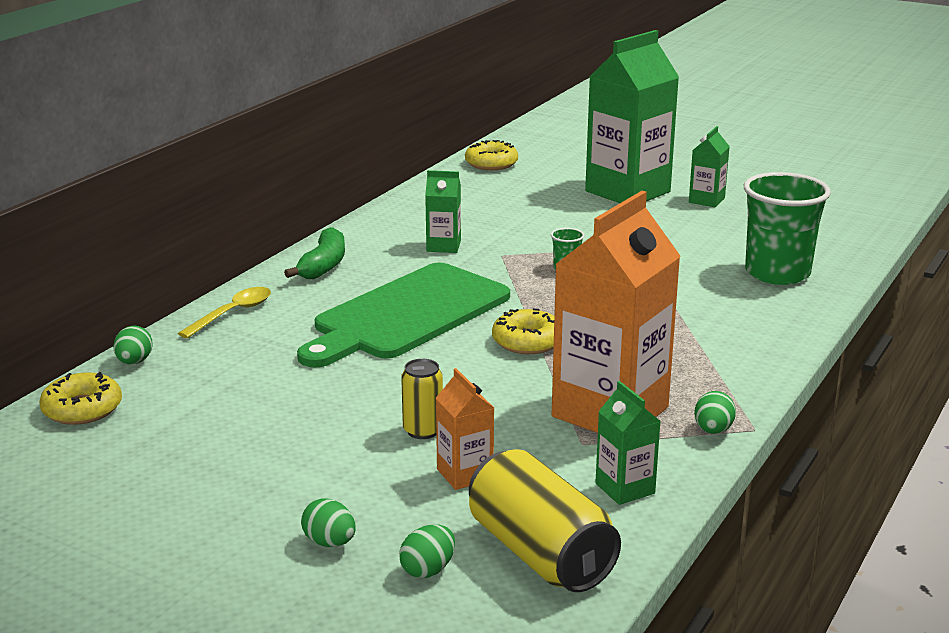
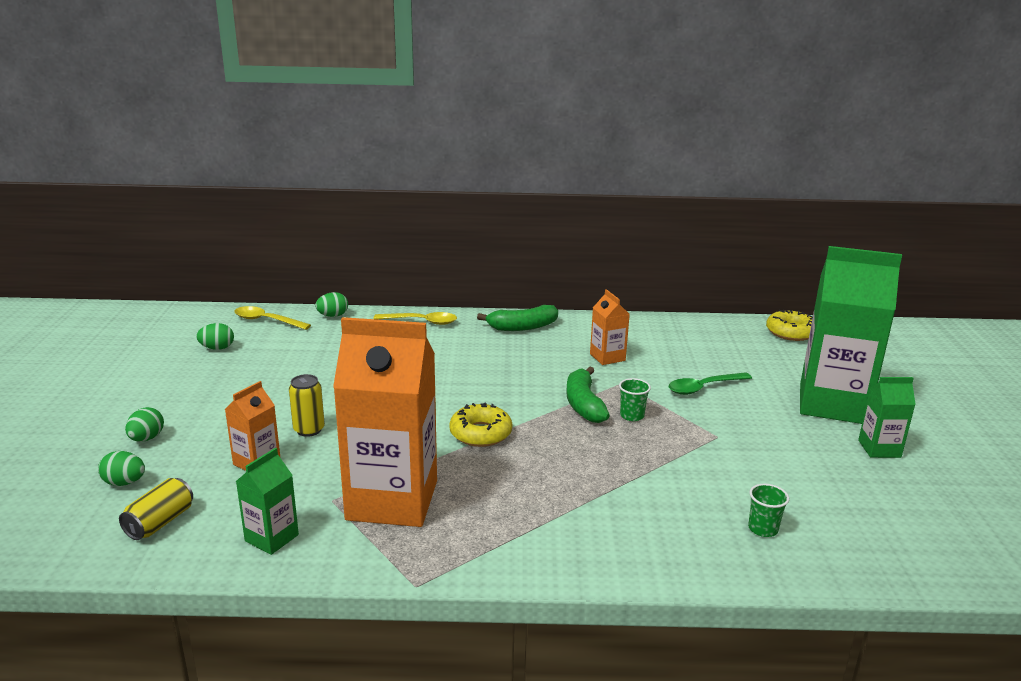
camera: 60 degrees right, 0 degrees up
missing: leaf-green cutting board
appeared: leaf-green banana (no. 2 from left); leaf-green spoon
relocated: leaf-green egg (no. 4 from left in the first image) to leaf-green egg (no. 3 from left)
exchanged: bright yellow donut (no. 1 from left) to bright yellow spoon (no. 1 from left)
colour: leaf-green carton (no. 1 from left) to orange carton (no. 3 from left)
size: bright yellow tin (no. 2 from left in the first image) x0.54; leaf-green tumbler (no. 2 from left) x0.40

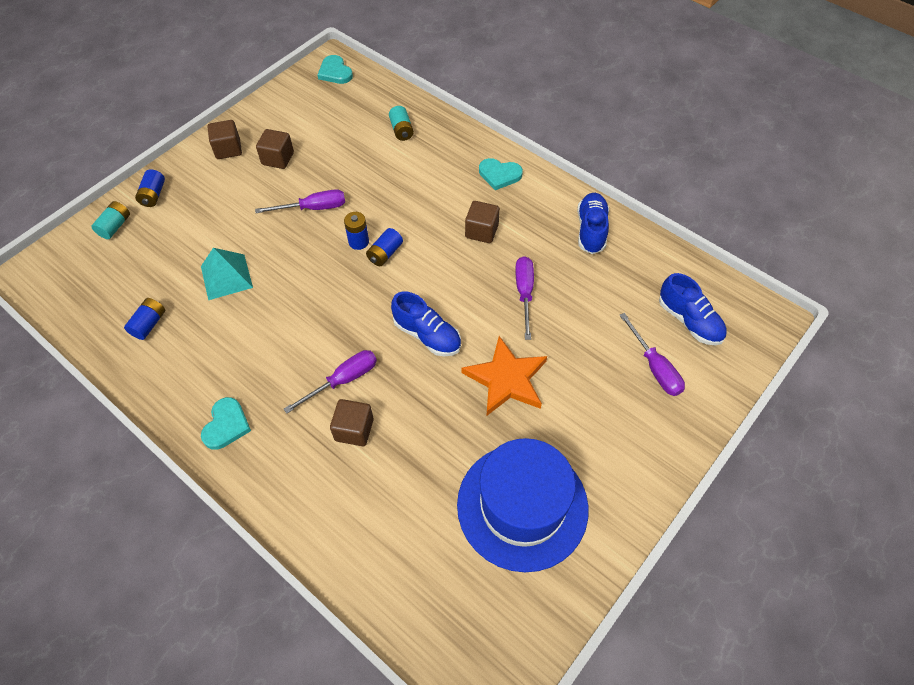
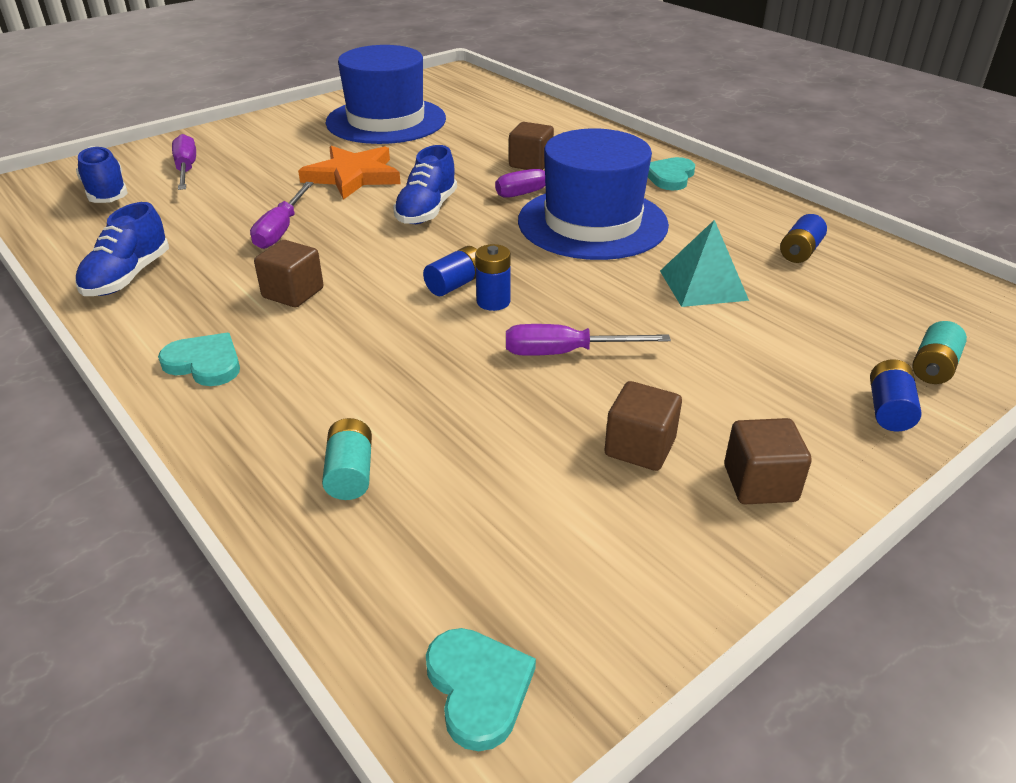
camera: 170 degrees left, 20 degrees down
appeared: cobalt tall hat (no. 2 from left)
spun: cobalt sneaker (no. 1 from left in the first image) 120 degrees counterclockwise

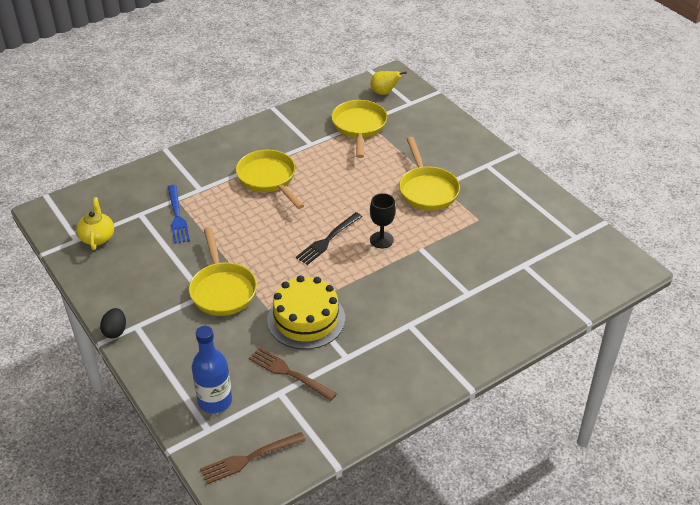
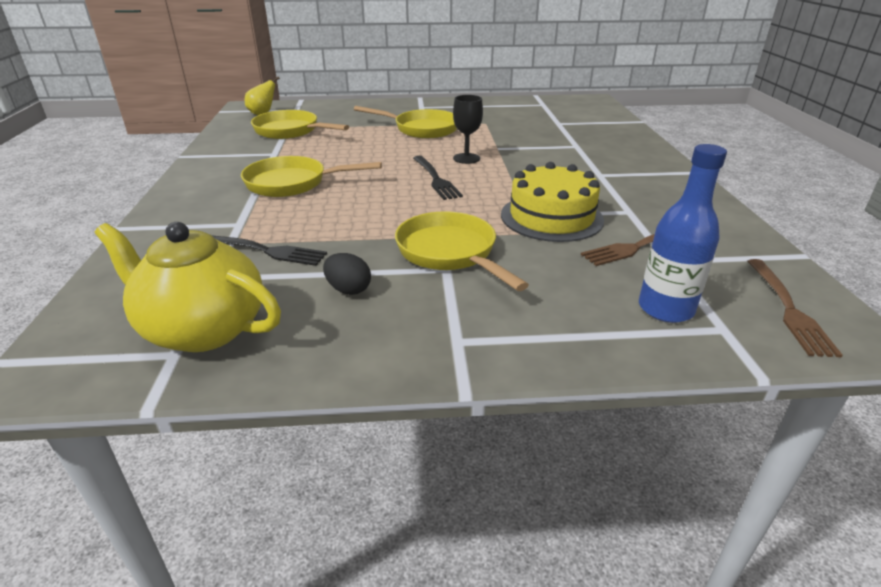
camera: 60 degrees left, 10 degrees down
relocated: jet-black egg
colour: cobalt table fork to jet-black table fork (no. 1 from left)
spun: bright yellow frying pan (no. 1 from left in the first image) 135 degrees counterclockwise
size: bright yellow china teapot x1.74

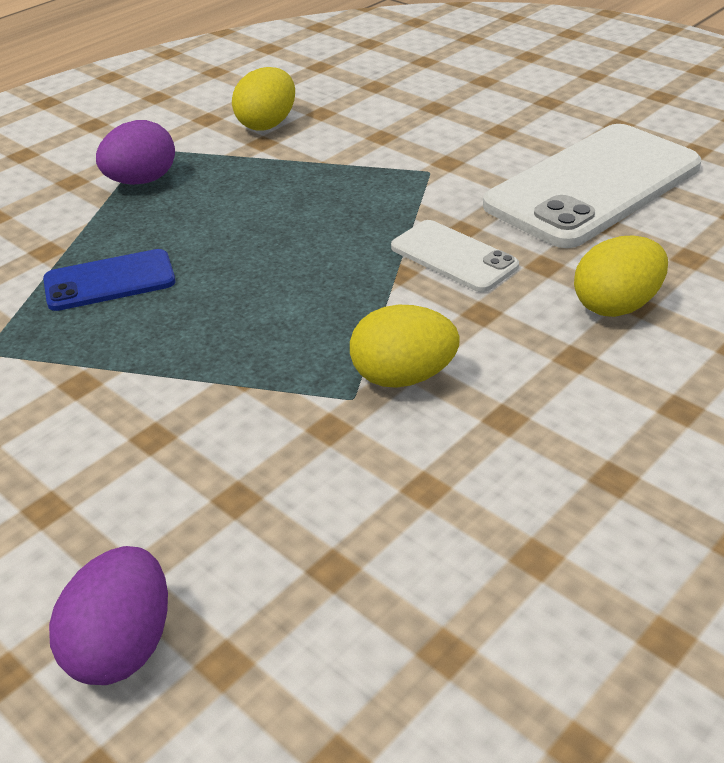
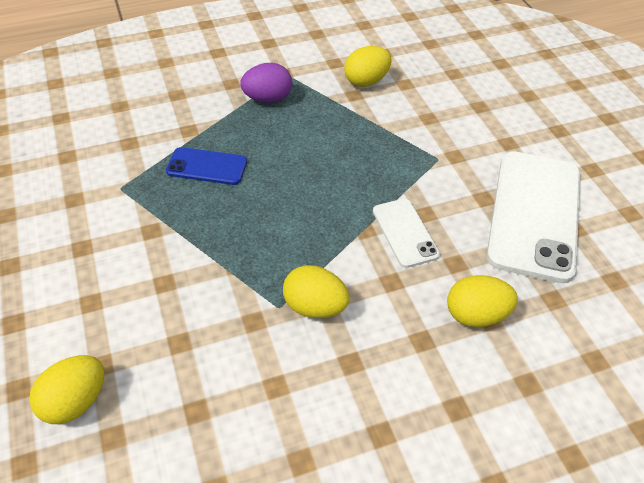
camera: 25 degrees right, 10 degrees up
colour: royal purple egg (no. 1 from left) to bright yellow egg (no. 1 from left)
spun: white phone (no. 2 from left) 60 degrees counterclockwise

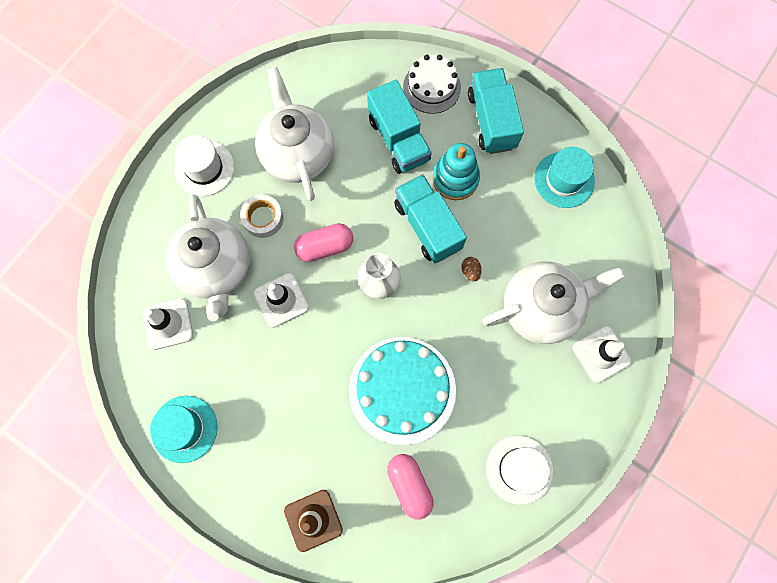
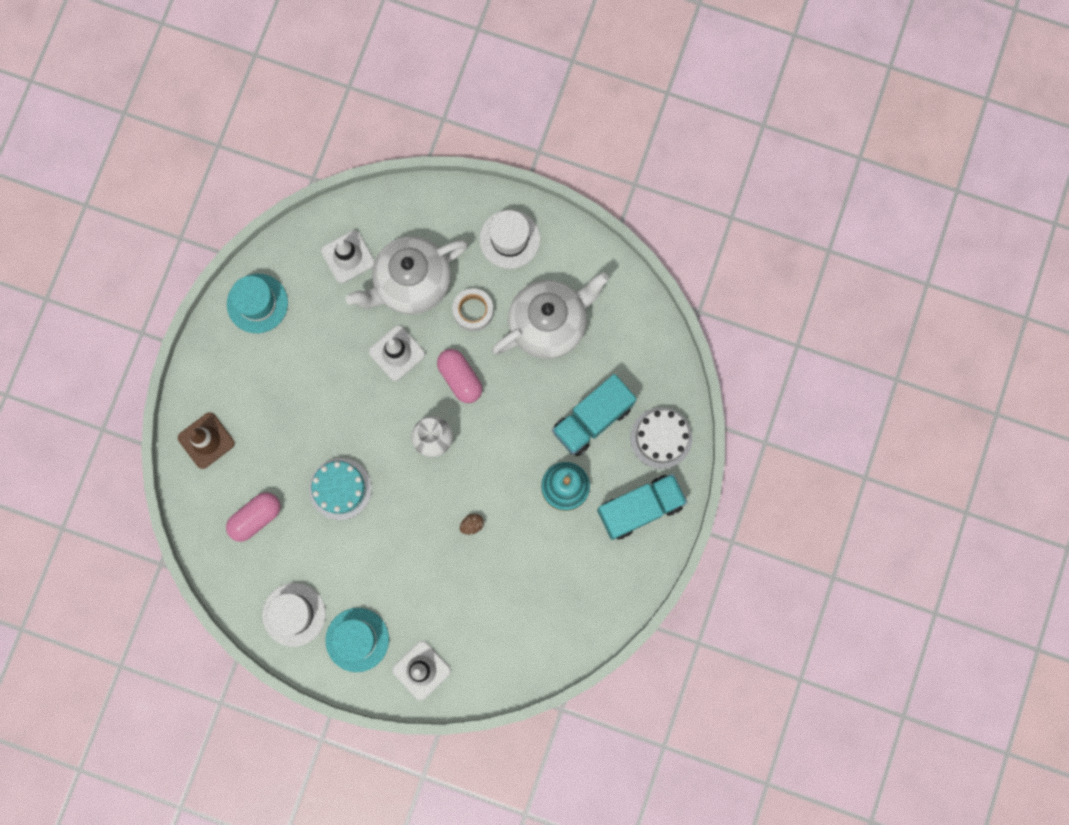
camera: 75 degrees right, 5 degrees up
missing: aqua toy truck (no. 2 from left); white china teapot (no. 3 from left)
relocated: aqua tall hat (no. 2 from left)
size: aqua cake x0.61

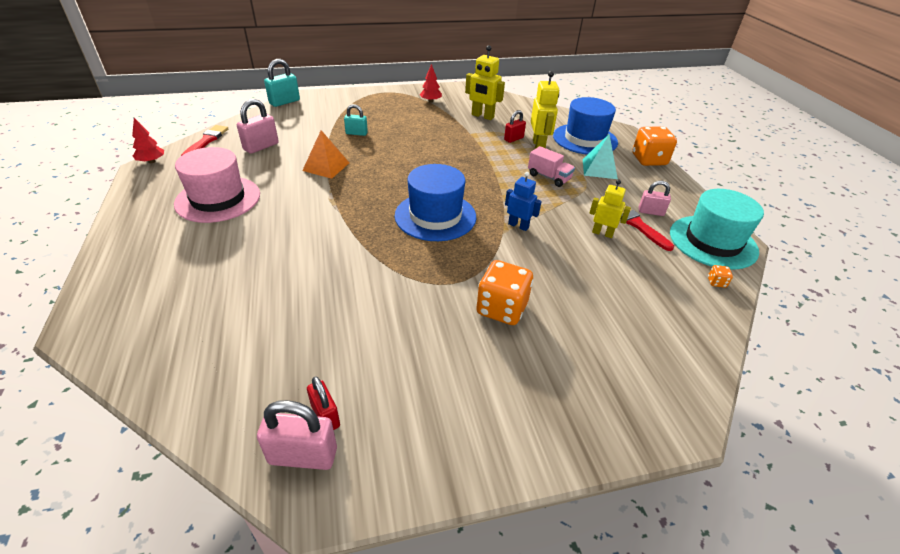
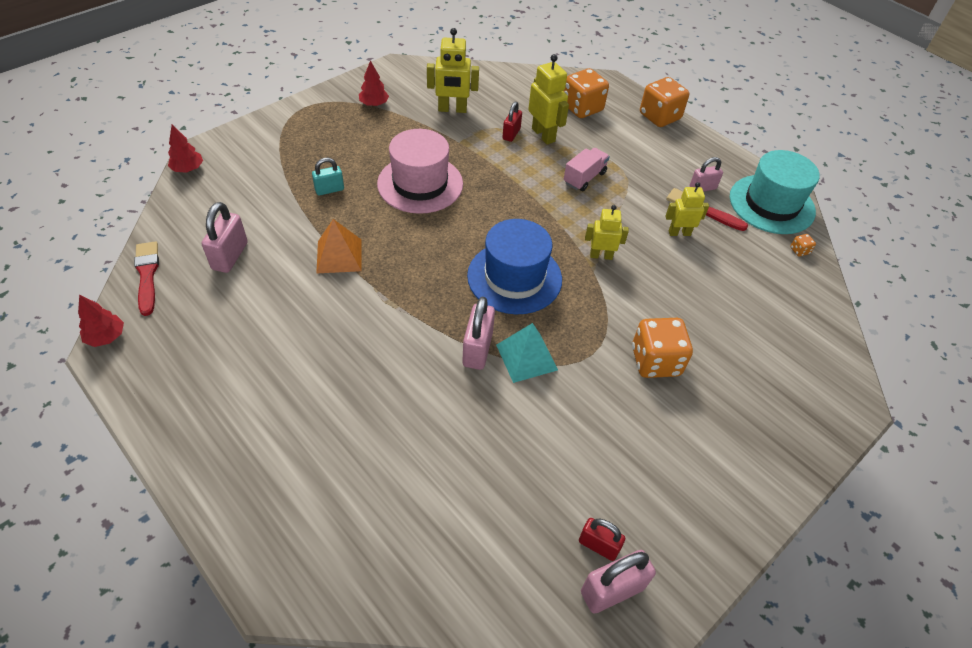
camera: 30 degrees left, 10 degrees up
appeared: rosy small lock (no. 2 from left)
relocated: rosy tall hat; aqua pyramid
exchanged: aqua small lock (no. 1 from left) to red toy tree (no. 2 from left); cobalt tall hat (no. 2 from left) to orange die (no. 1 from left)
colour: cobalt toy robot to bright yellow toy robot (no. 3 from left)
spun: rosy toy truck 60 degrees counterclockwise

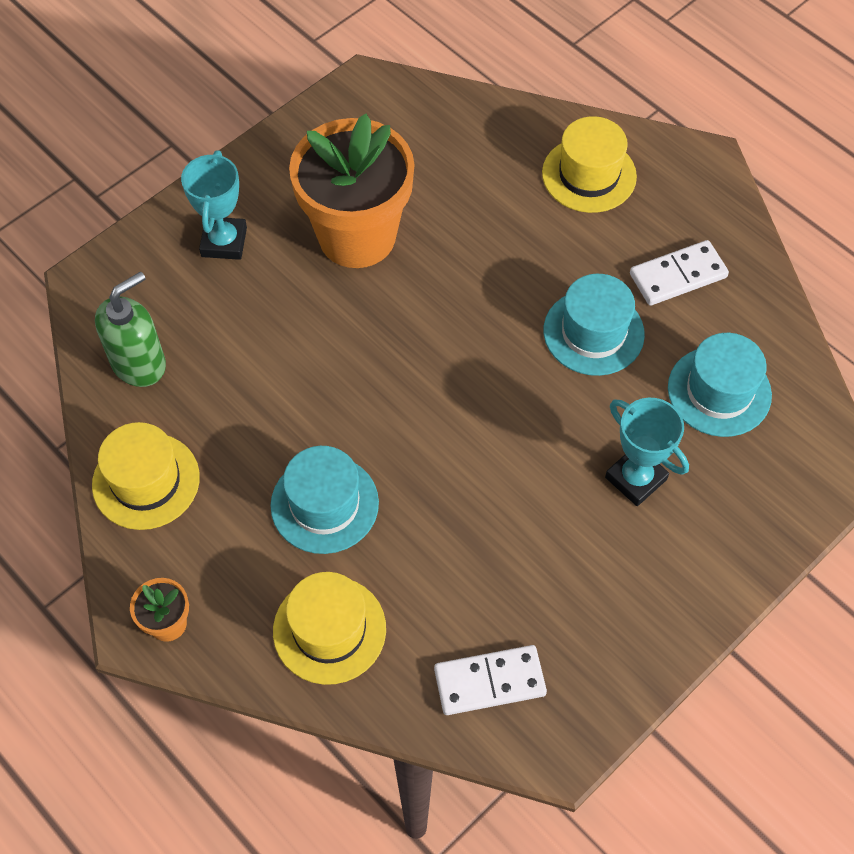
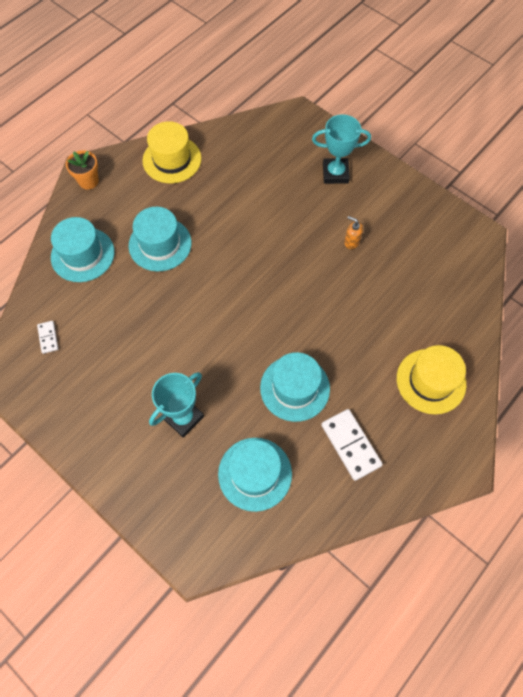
camera: 85 degrees right, 5 degrees up
missing: leaf-green pump bottle
exchanged: orange flower pot (no. 2 from left) to orange pump bottle
colour: bright yellow tall hat (no. 2 from left) to aqua tall hat (no. 1 from left)
size: white domino tile (no. 1 from left) x0.53

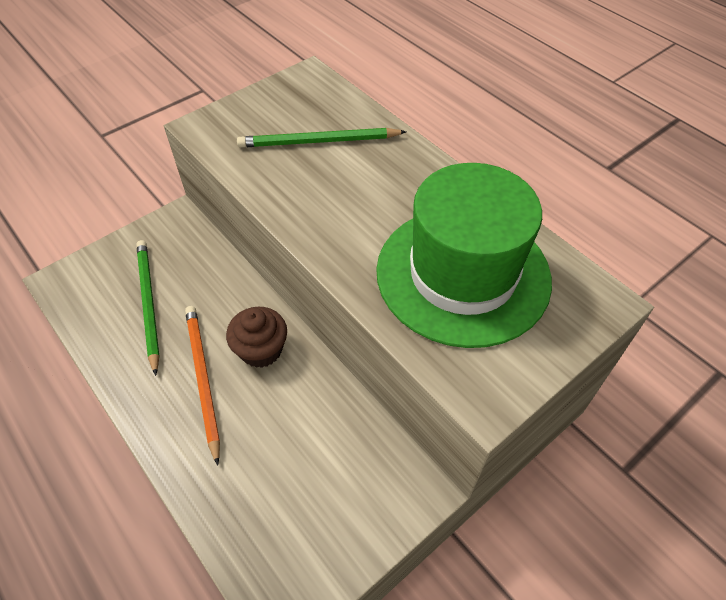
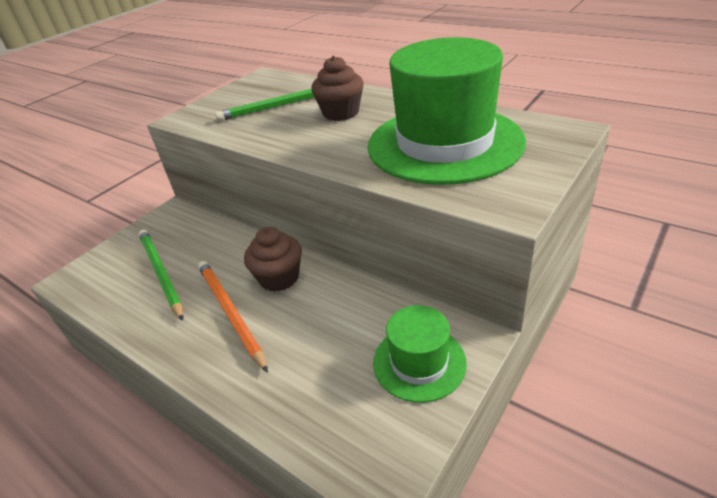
camera: 10 degrees left, 15 degrees down
appeared: brown cupcake (no. 2 from left); leaf-green tall hat (no. 1 from left)

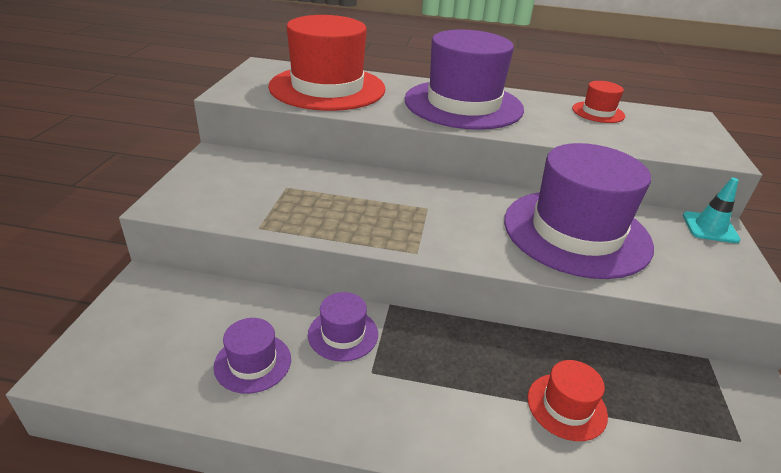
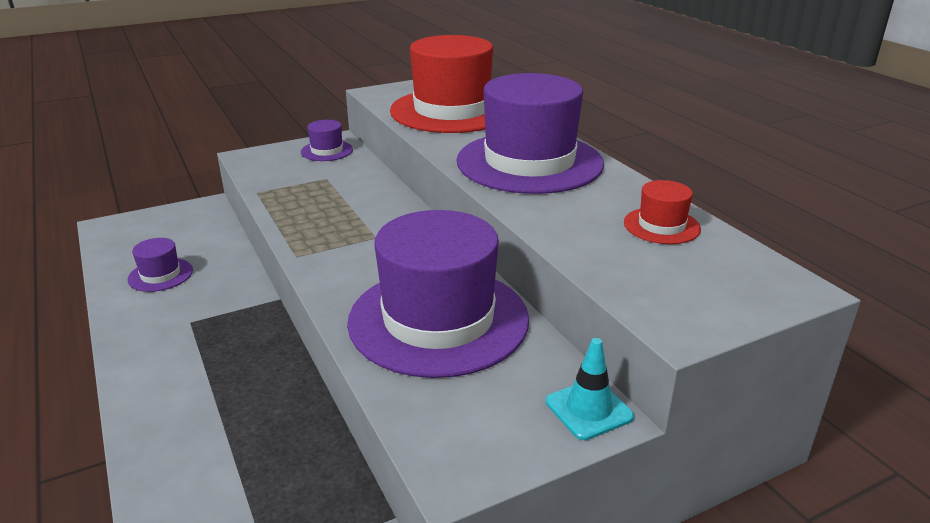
camera: 55 degrees right, 5 degrees down
missing: red tall hat (no. 2 from left)
relocated: royal purple tall hat (no. 2 from left)

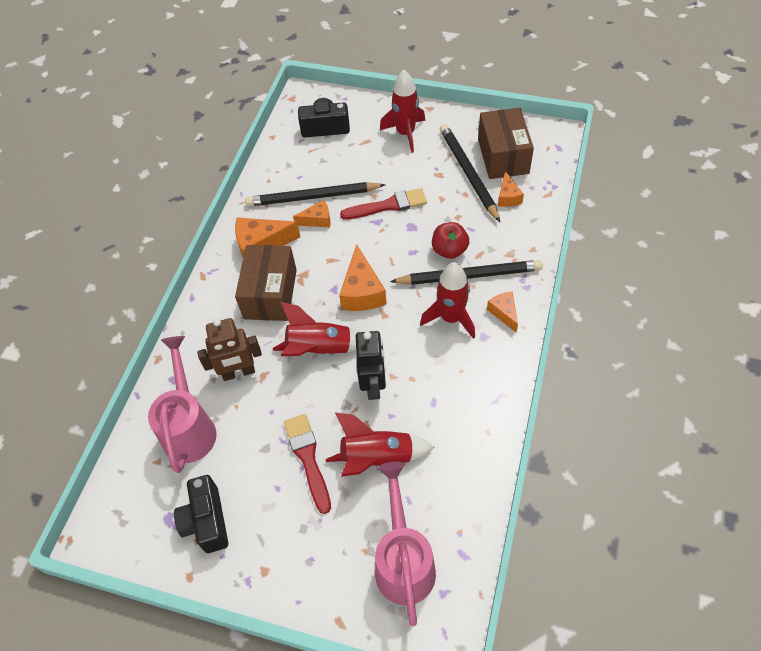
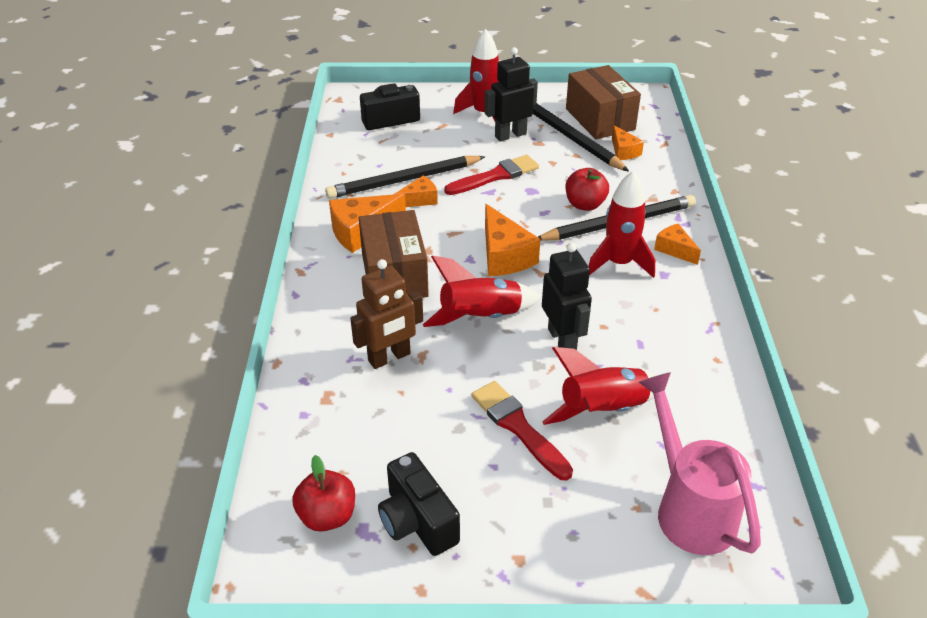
camera: 20 degrees left, 15 degrees down
missing: rosy watering pot (no. 1 from left)
appeared: red apple (no. 1 from left); jet-black toy robot (no. 1 from left)

